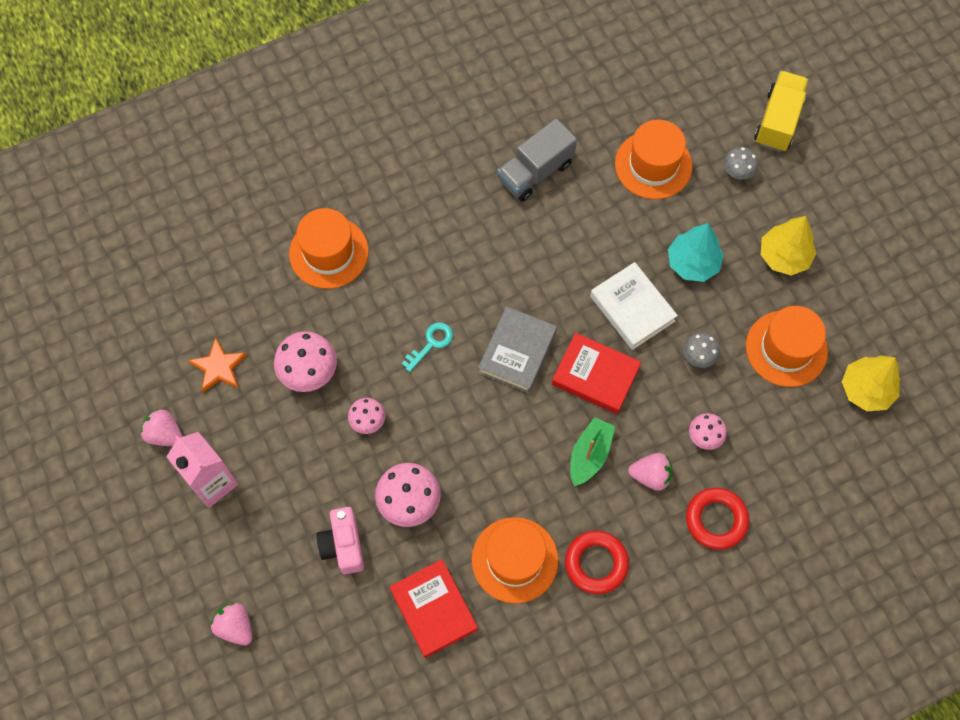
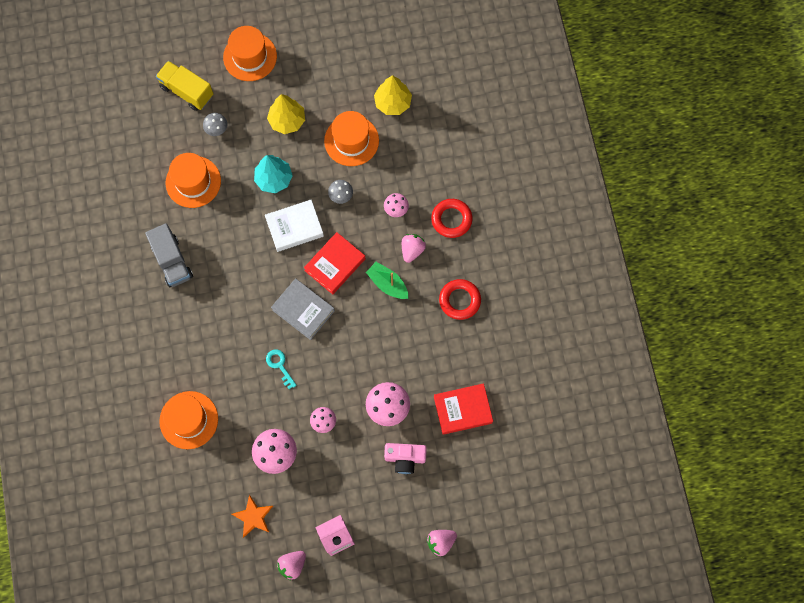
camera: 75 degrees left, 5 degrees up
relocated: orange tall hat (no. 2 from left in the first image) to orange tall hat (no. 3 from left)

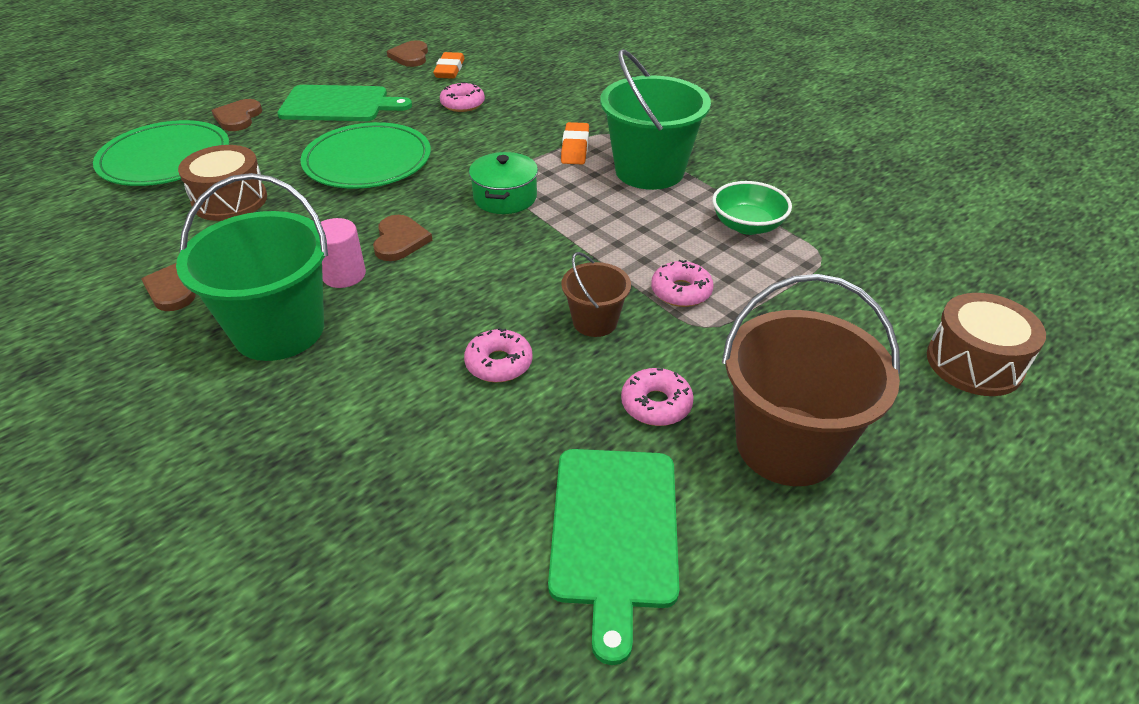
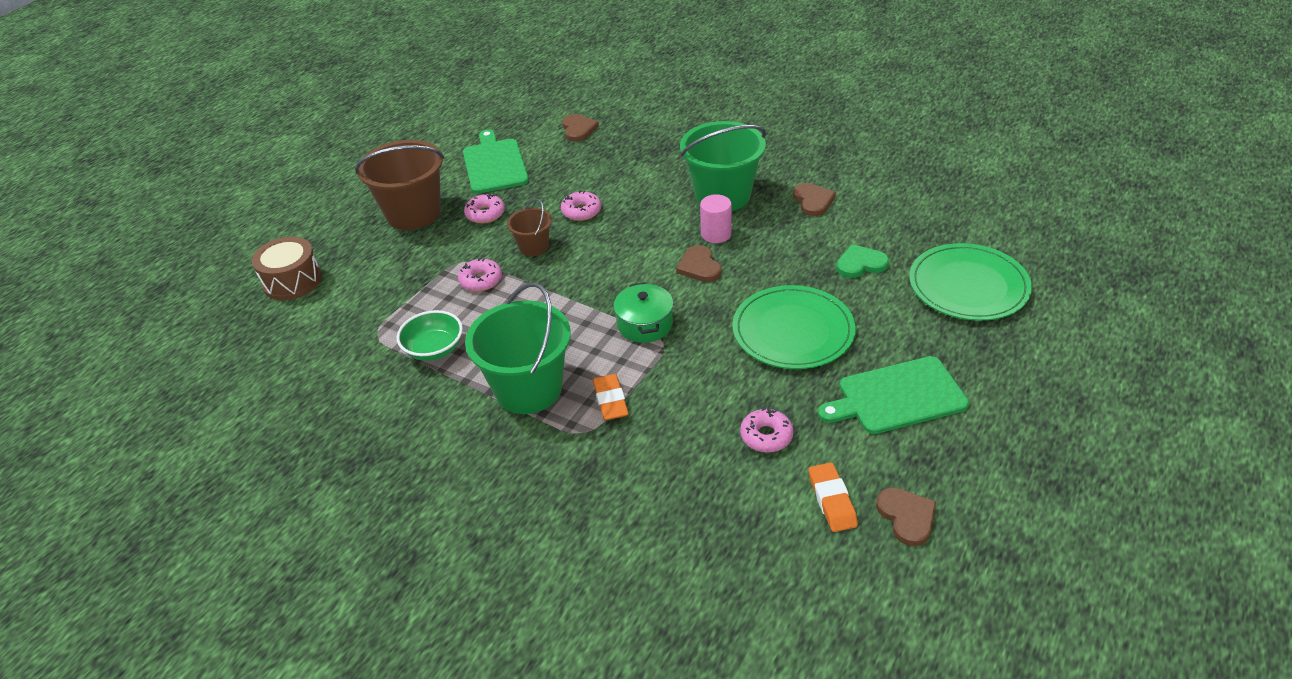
camera: 165 degrees right, 0 degrees up
relocated: brown heart (no. 2 from left in the first image) to brown heart (no. 1 from left)
exchanged: brown toy drum (no. 1 from left) to leaf-green heart

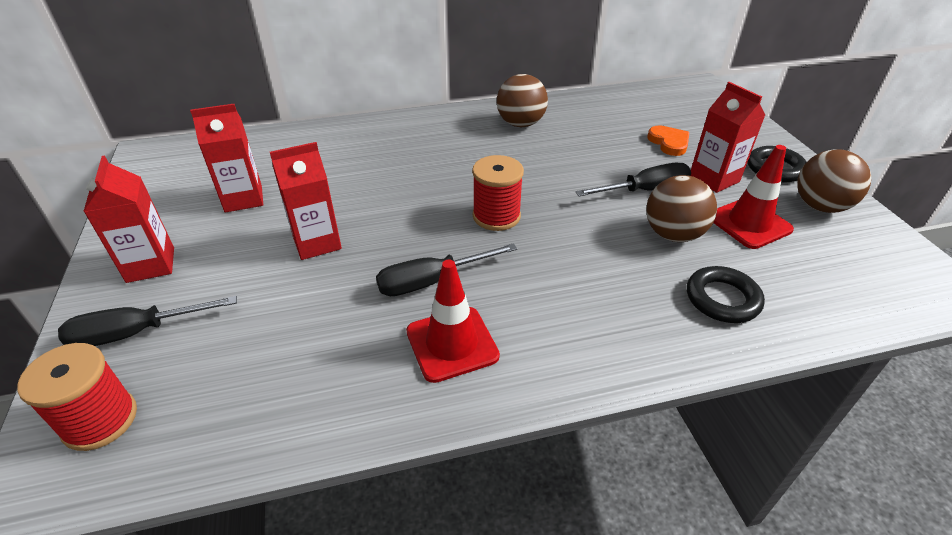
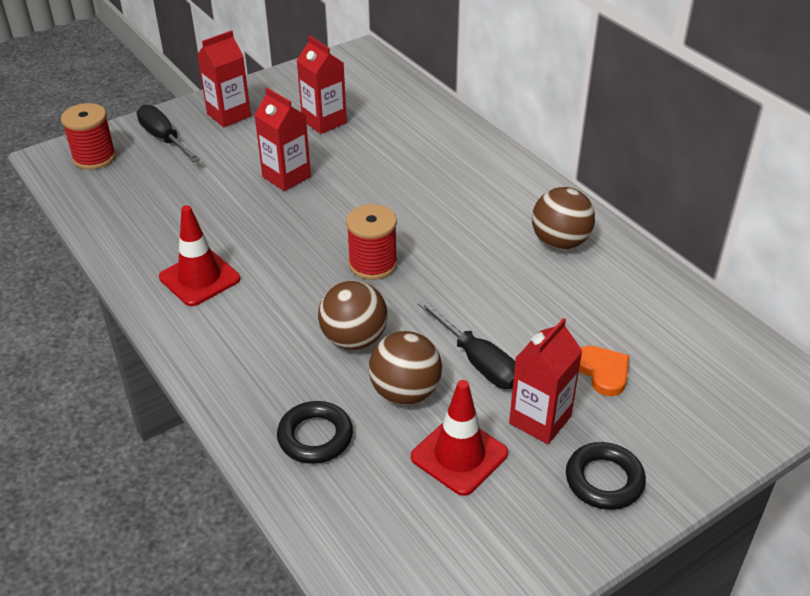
camera: 70 degrees right, 0 degrees up
missing: jet-black flat screwdriver (no. 2 from left)
relocated: brown sphere (no. 3 from left in the first image) to brown sphere (no. 1 from left)
spun: orange heart 75 degrees counterclockwise

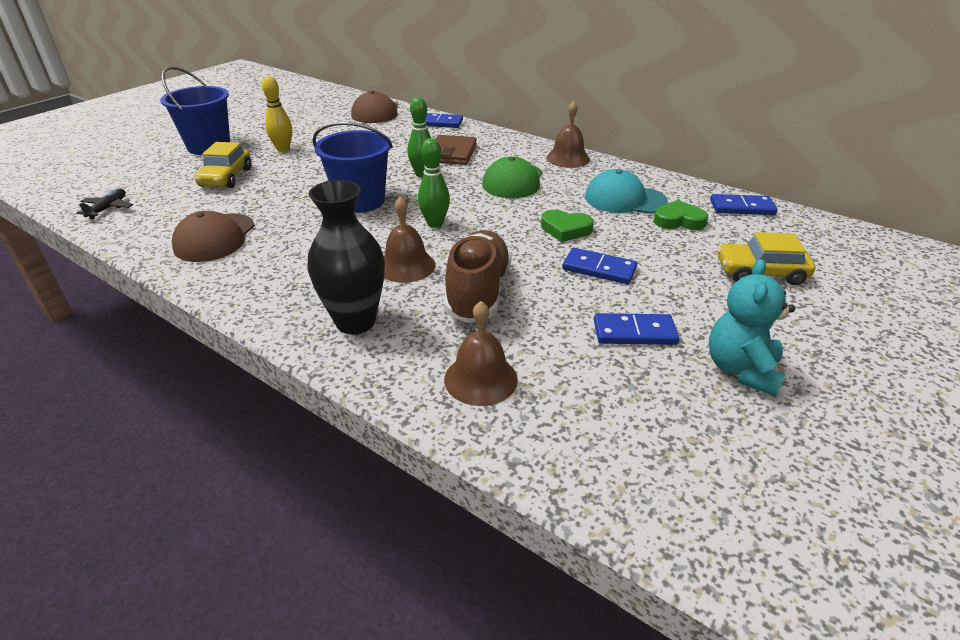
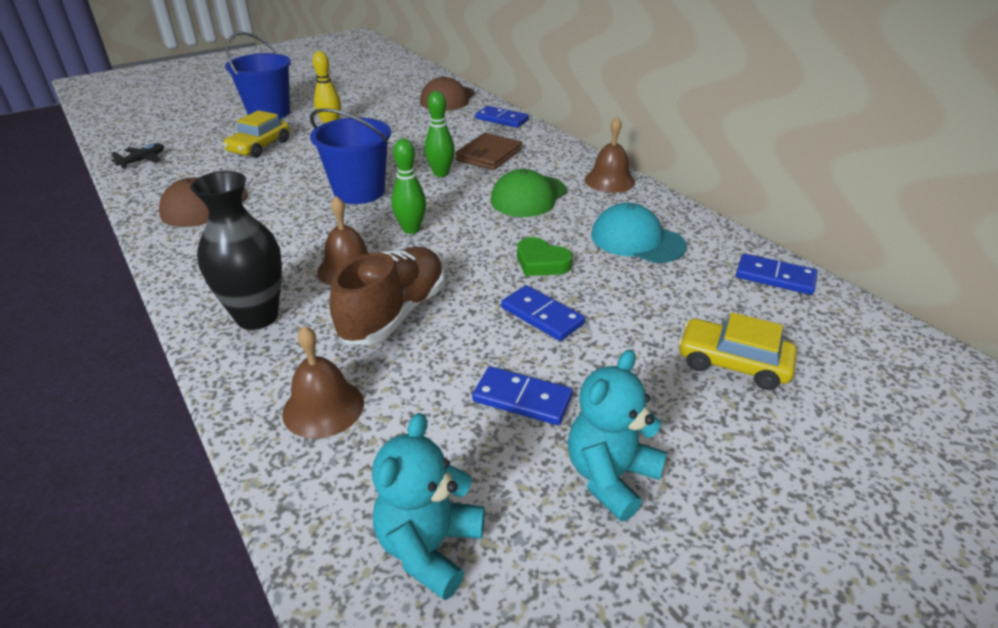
camera: 20 degrees right, 0 degrees up
missing: leaf-green heart (no. 2 from left)
appeared: aqua teddy bear (no. 1 from left)

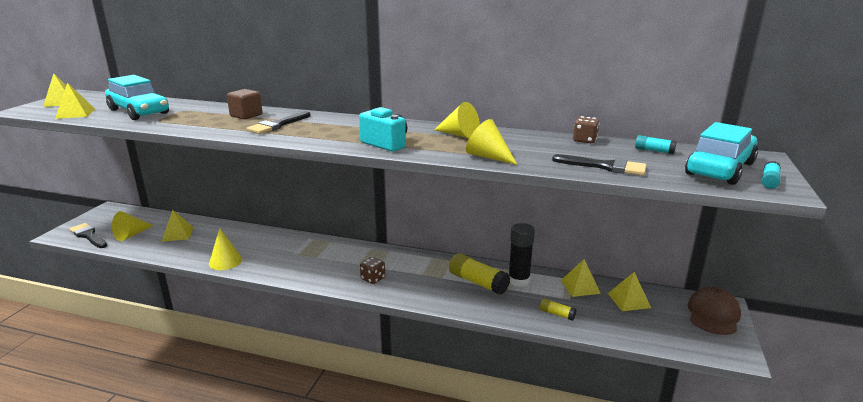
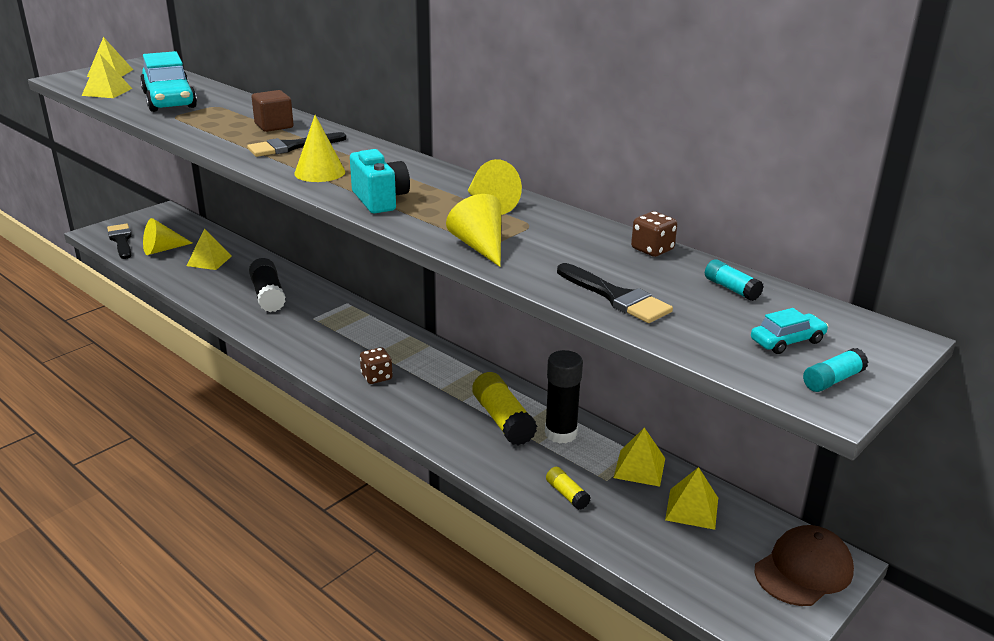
camera: 25 degrees right, 5 degrees up
appeared: jet-black glue (no. 1 from left)
relocated: bright yellow solid cone (no. 2 from left)
size: aqua automobile (no. 2 from left) x0.44

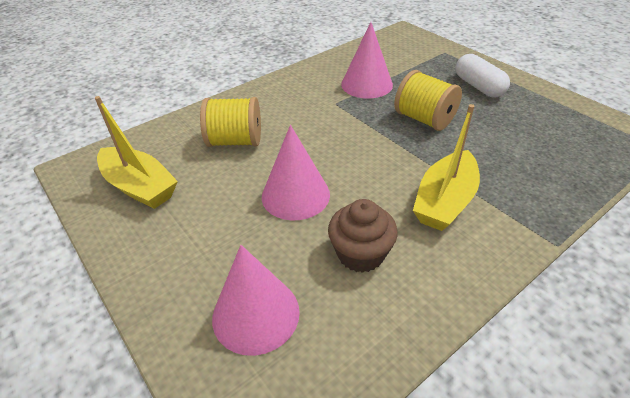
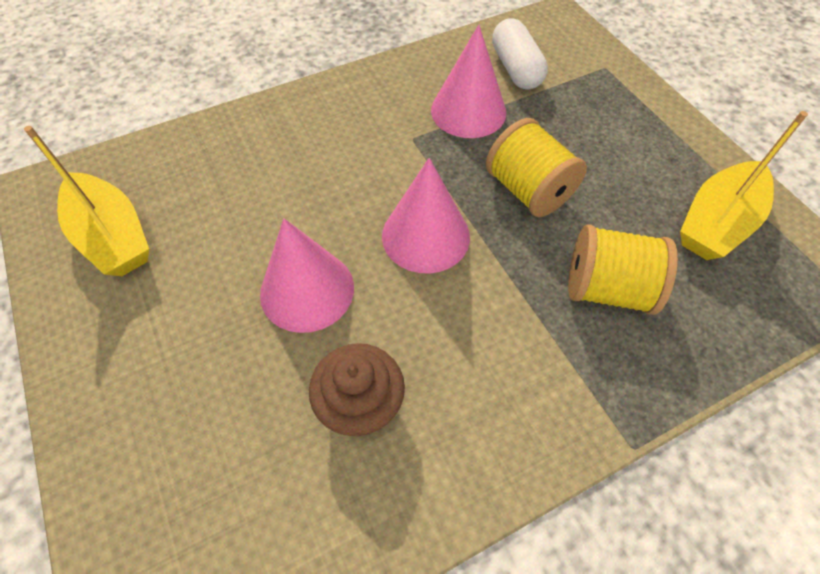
camera: 10 degrees right, 15 degrees up
relocated: bright yellow spool (no. 1 from left in the first image) to bright yellow spool (no. 2 from left); rosy solid cone (no. 1 from left in the first image) to rosy solid cone (no. 2 from left); bright yellow boat (no. 2 from left); white capsule

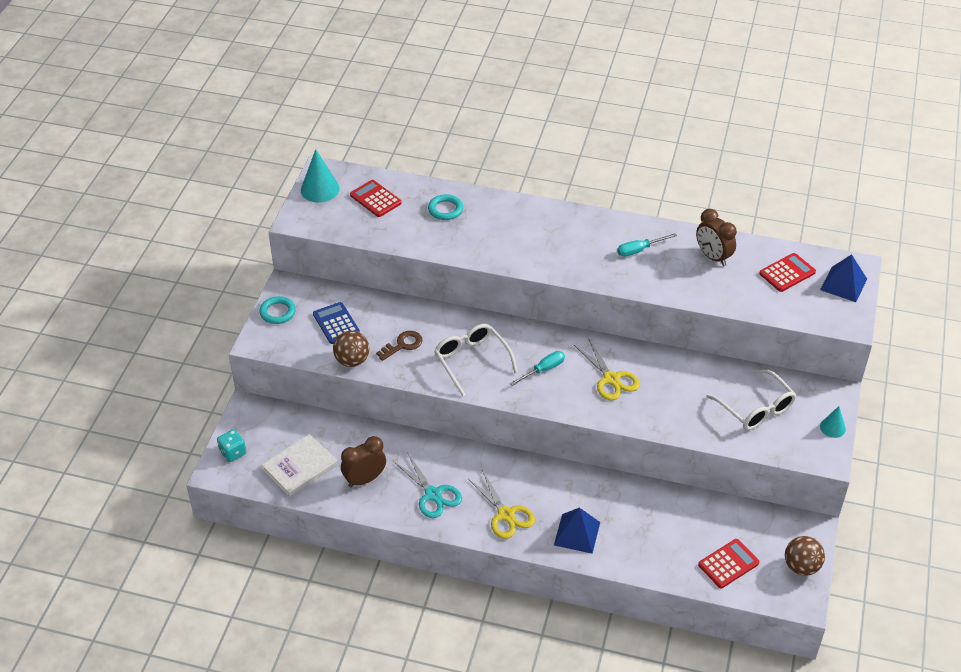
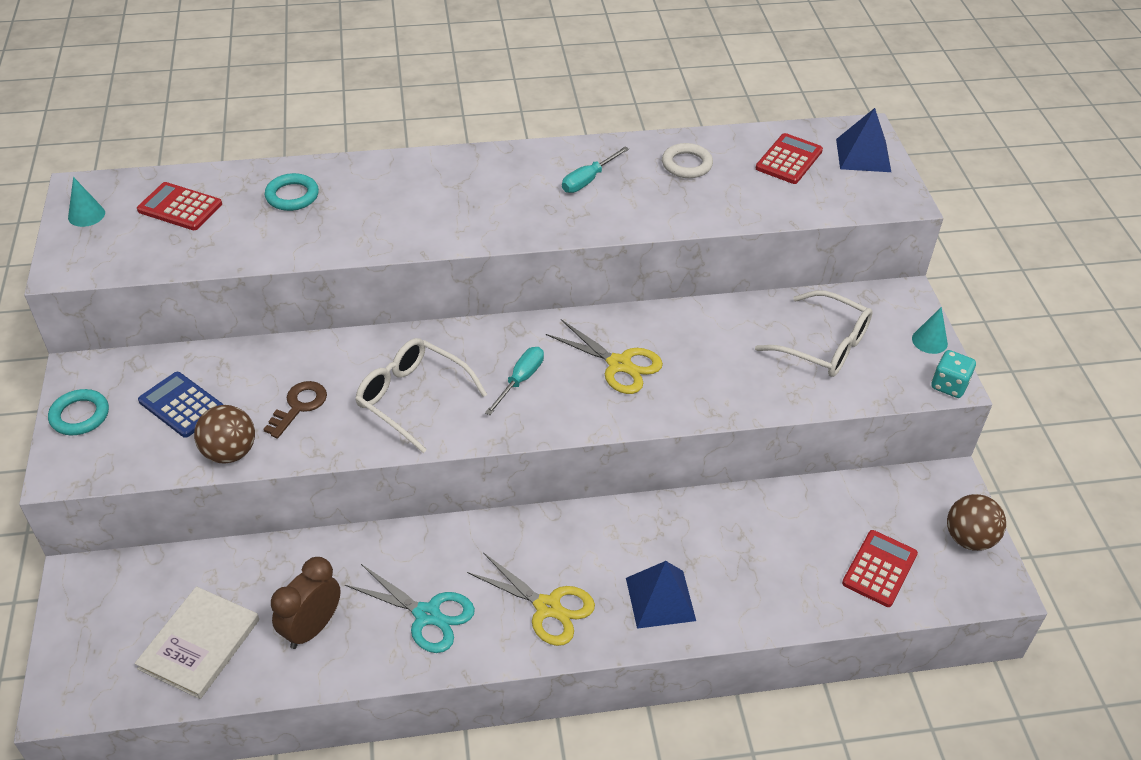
camera: 25 degrees left, 0 degrees up
relocated: aqua die
exchanged: brown clock (no. 2 from left) to white ring
size: aqua solid cone (no. 1 from left) x0.59

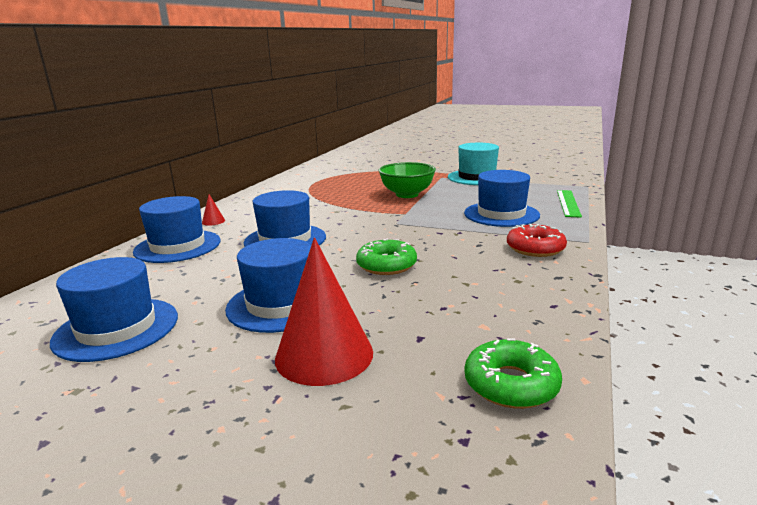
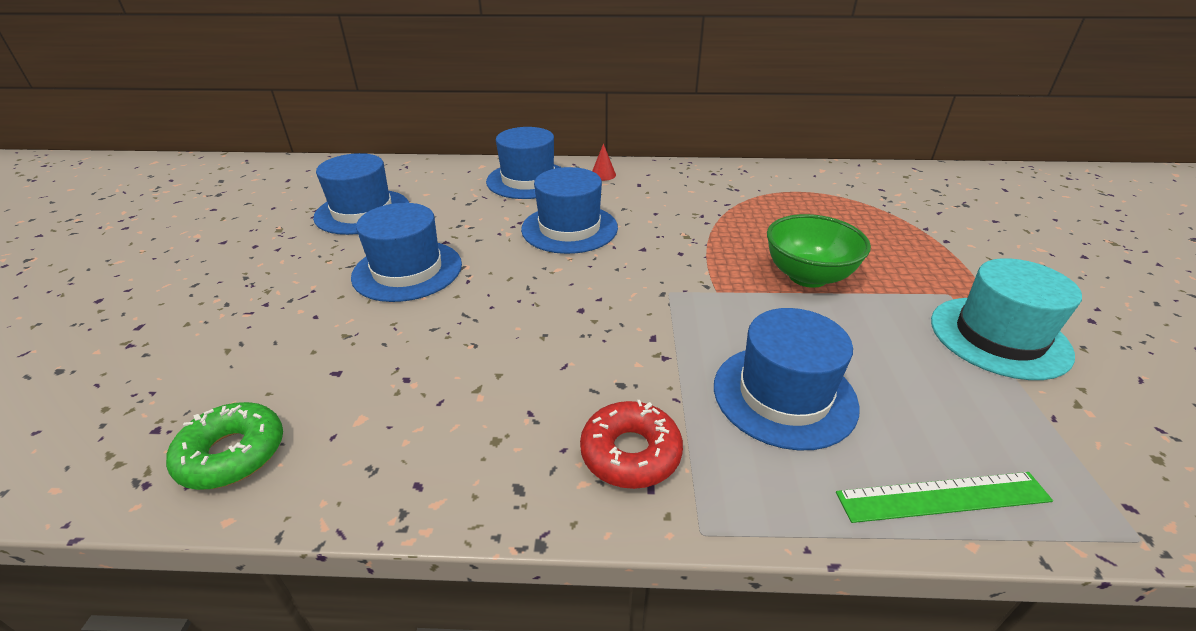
camera: 70 degrees right, 15 degrees up
missing: red solid cone (no. 2 from left); leaf-green donut (no. 1 from left)

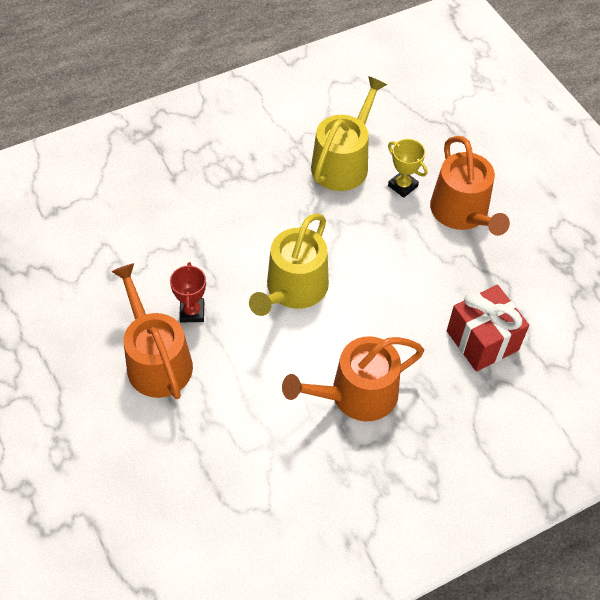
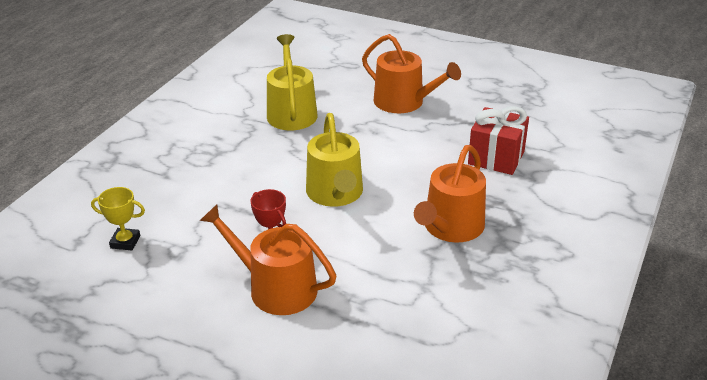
camera: 35 degrees left, 20 degrees down
relocated: bright yellow trophy

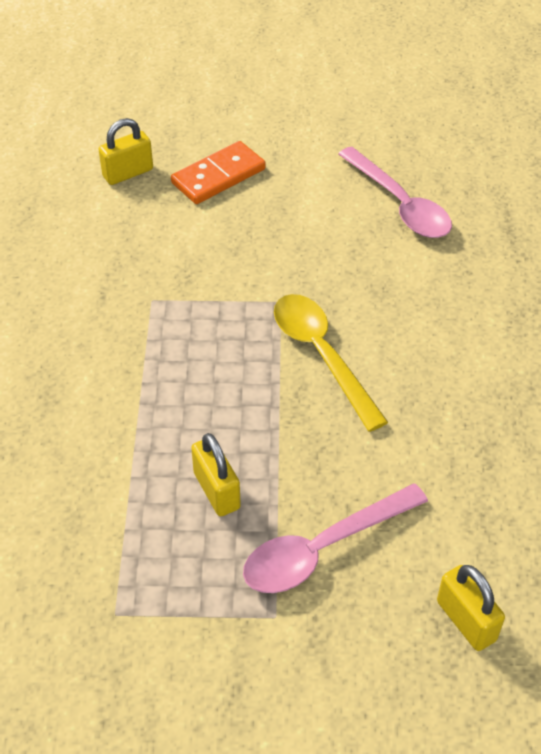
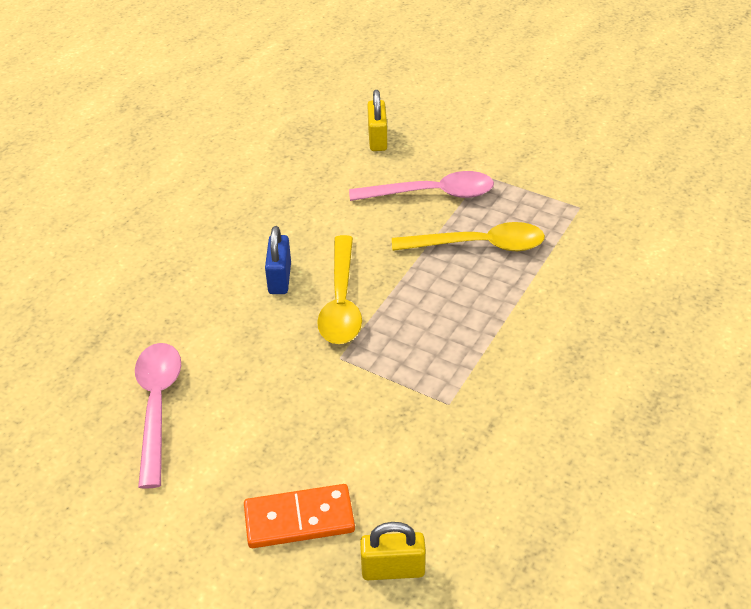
camera: 150 degrees left, 5 degrees down
appeared: cobalt small lock
exchanged: bright yellow small lock (no. 2 from left) to bright yellow spoon (no. 2 from left)

